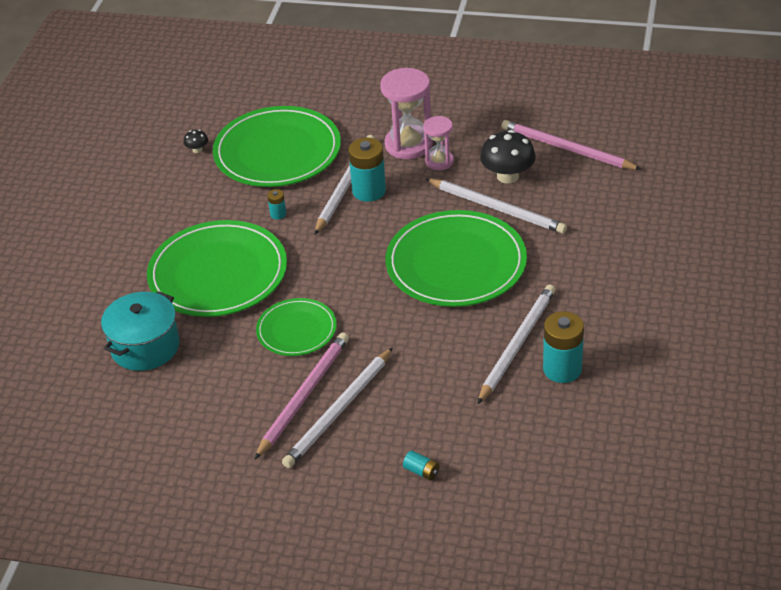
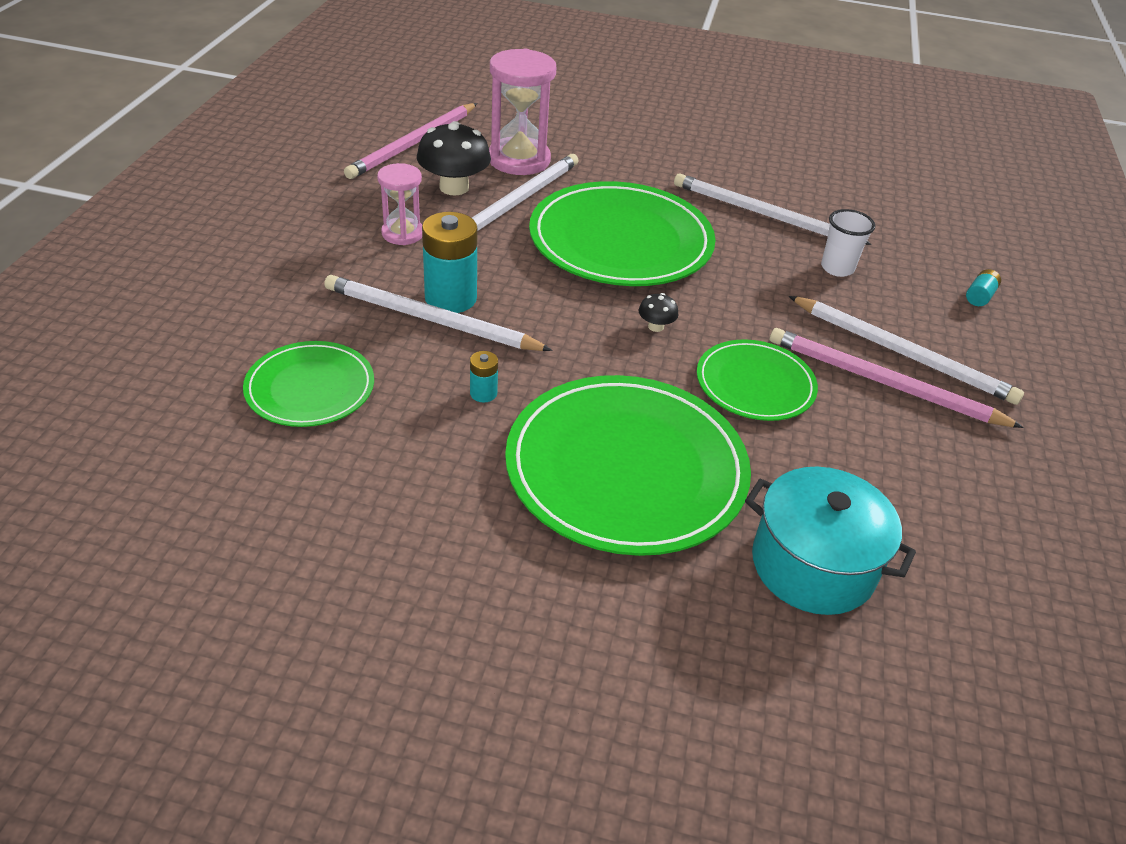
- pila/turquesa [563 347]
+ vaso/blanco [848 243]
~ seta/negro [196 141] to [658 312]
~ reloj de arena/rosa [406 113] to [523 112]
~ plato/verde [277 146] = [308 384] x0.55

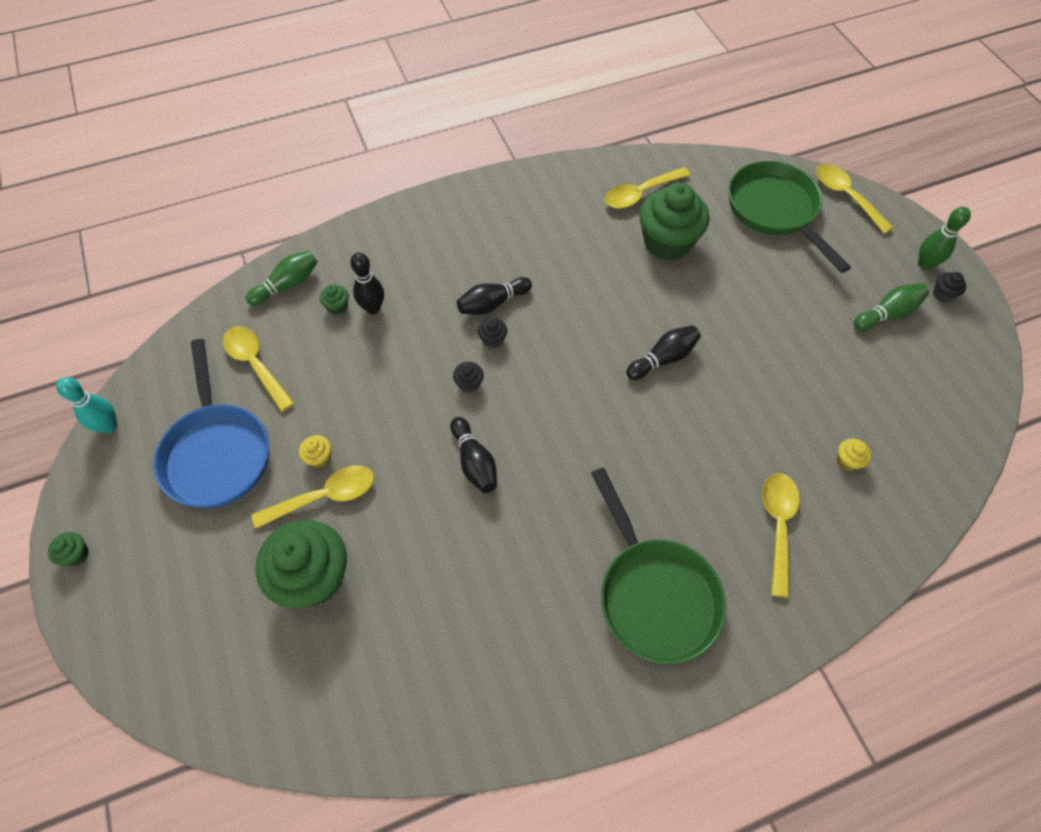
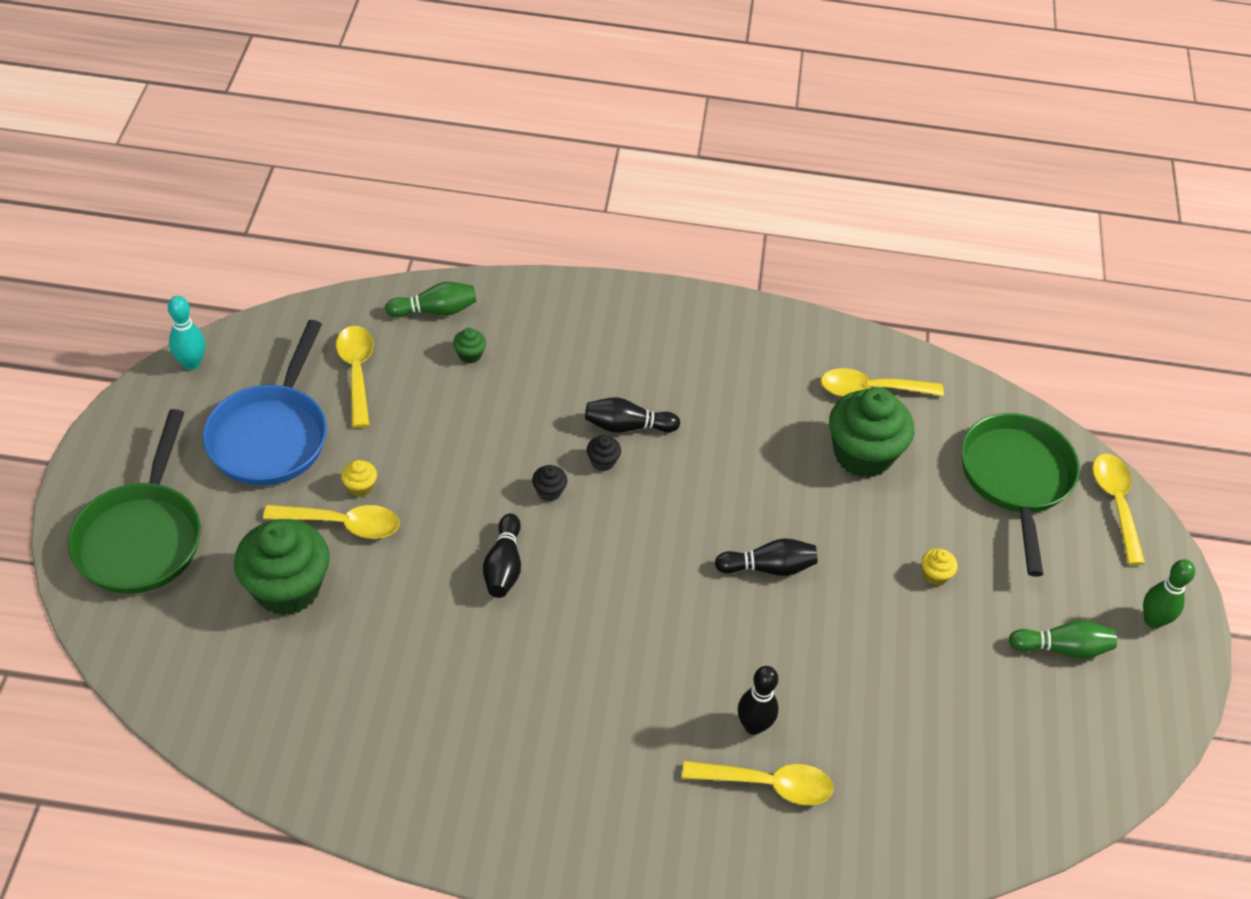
- magdalena/verde [68 549]
- magdalena/negro [949 287]
~ bolo/negro [367 283] to [758 700]
~ sartén/verde [658 565] to [134 501]
~ magdalena/amarillo [854 455] to [940 567]
~ cuchara/amarillo [781 535] = [758 783] 60 degrees clockwise

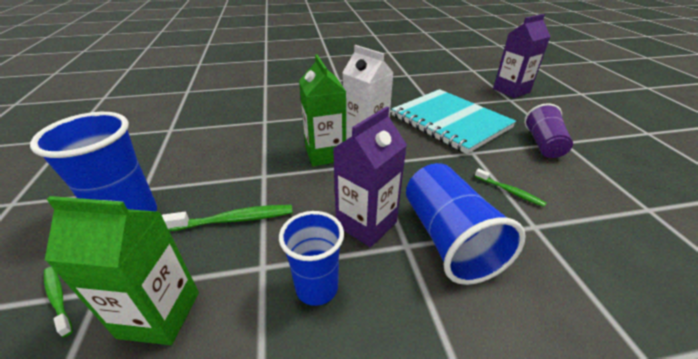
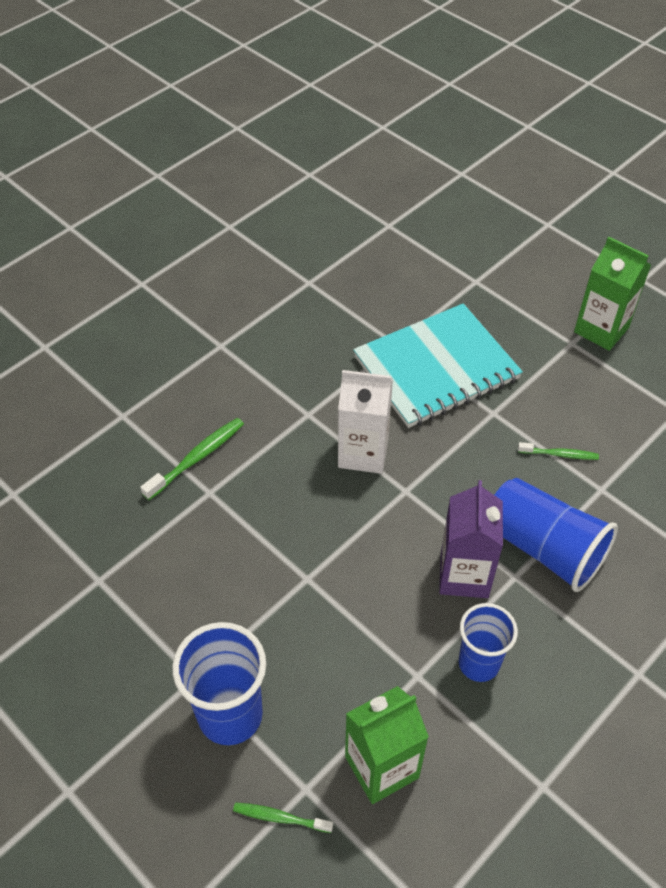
- cartón de leche/morado [522 56]
- vaso/morado [548 130]
~ cepillo de dientes/verde [227 218] to [192 459]
~ cartón de leche/verde [322 110] to [612 294]
~ cuaderno/turquesa [454 121] = [438 365] 45 degrees counterclockwise

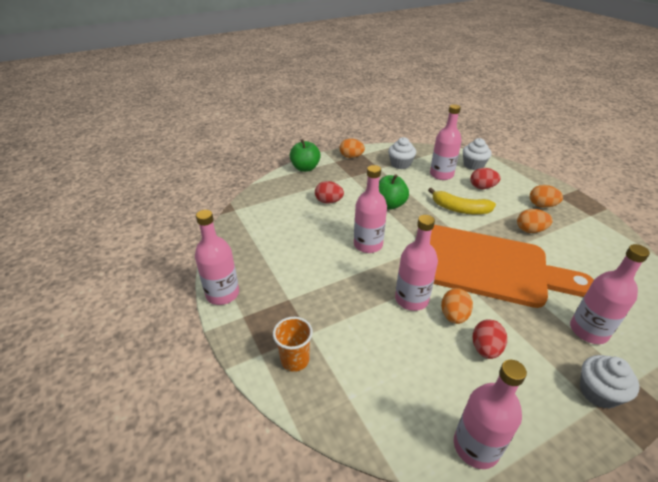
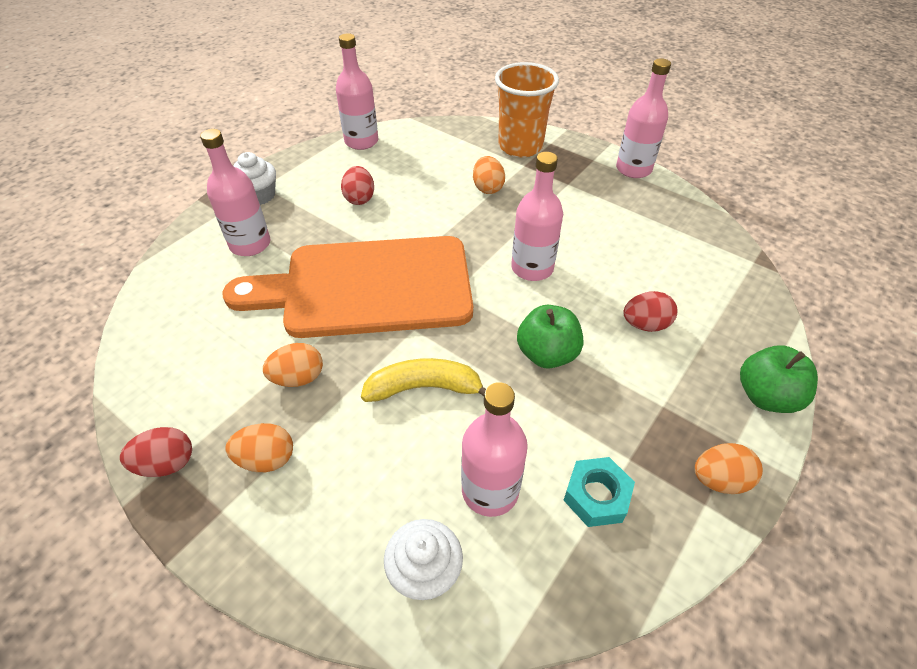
- botella/rosa [416 263]
~ huevo/naranja [457 306] to [489 175]
~ huevo/rojo [485 178] to [156 452]
~ magdalena/blanco [402 153] to tuerca/turquesa [599 492]
~ vaso/naranja [293 344] = [527 110] x1.76

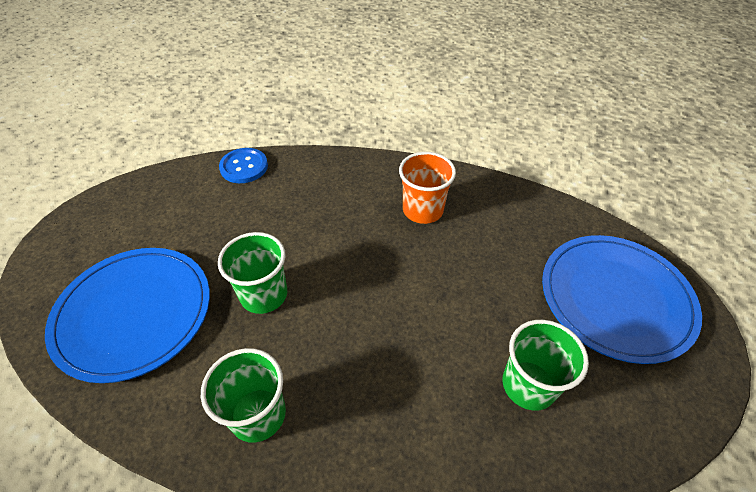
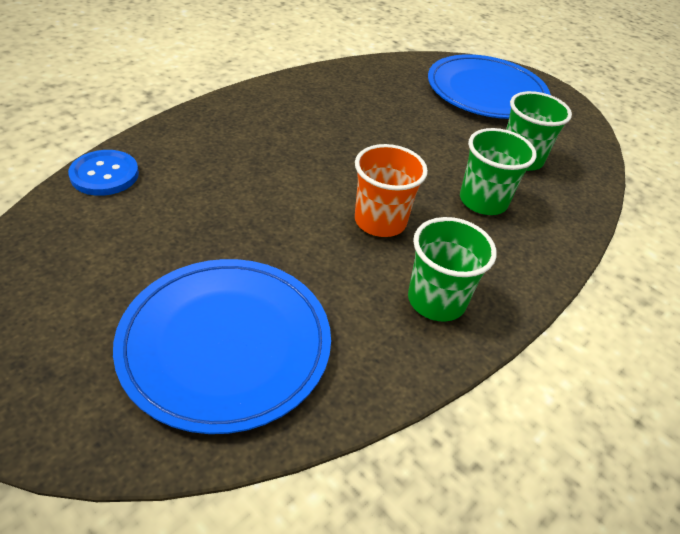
~ vaso/verde [252 273] to [498 171]
~ vaso/naranja [427 188] to [391 190]

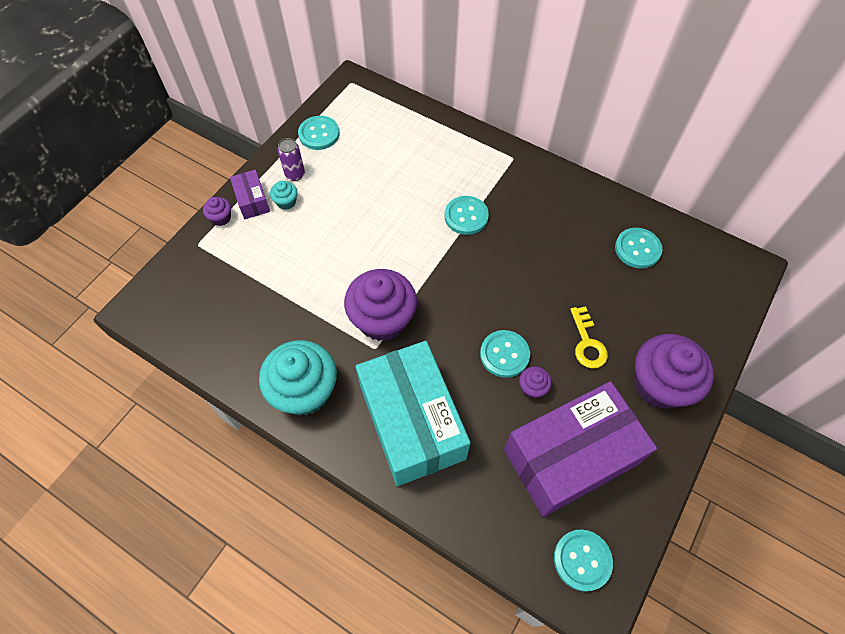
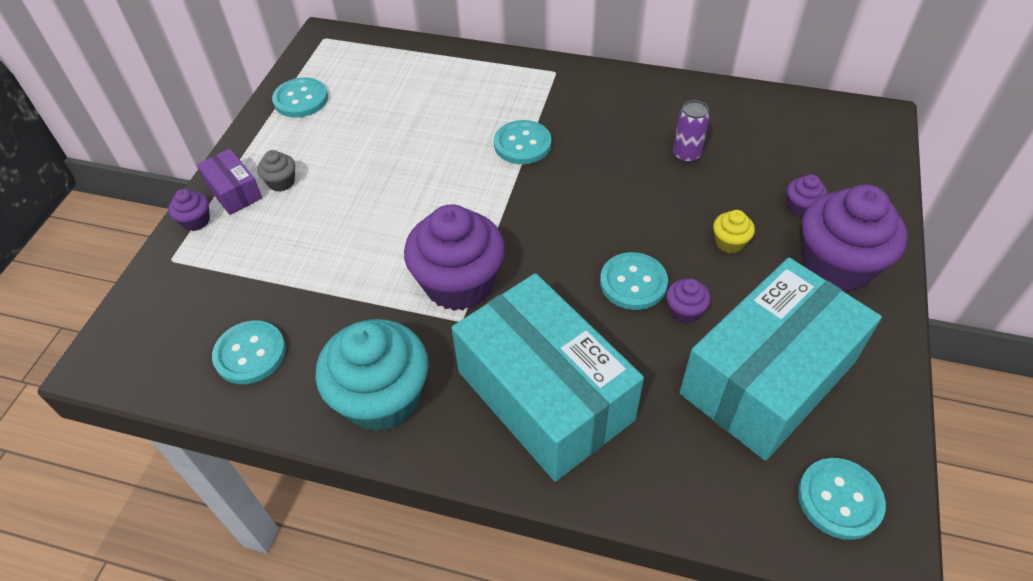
+ magdalena/morado [807 195]
~ lata/morado [291 159] to [691 131]
~ botón/turquesa [638 248] to [249 352]
~ llave/amarillo [589 337] to magdalena/amarillo [734 232]
~ magdalena/turquesa [283 195] to magdalena/gris [276 171]
~ caja/morado [580 449] to caja/turquesa [781 359]

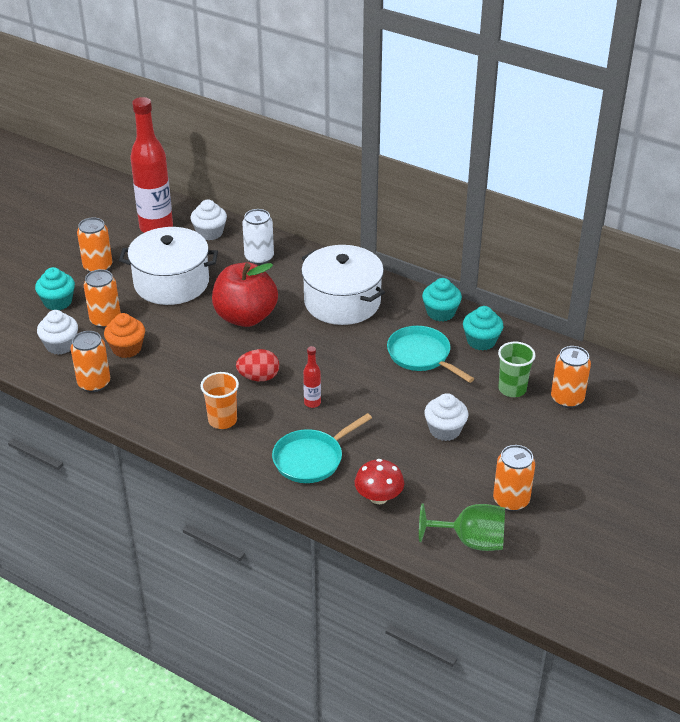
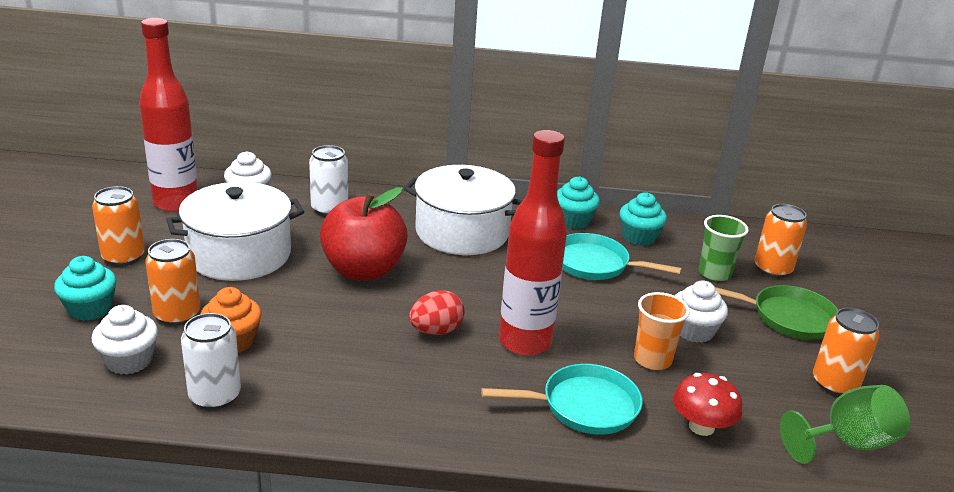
+ sartén/verde [776 312]
~ vaso/naranja [219 400] to [662 331]
~ lata/naranja [90 361] to lata/blanco [211 361]
~ sartén/turquesa [322 448] = [562 399] 120 degrees counterclockwise
~ botella/rojo [312 377] = [533 243] x2.37

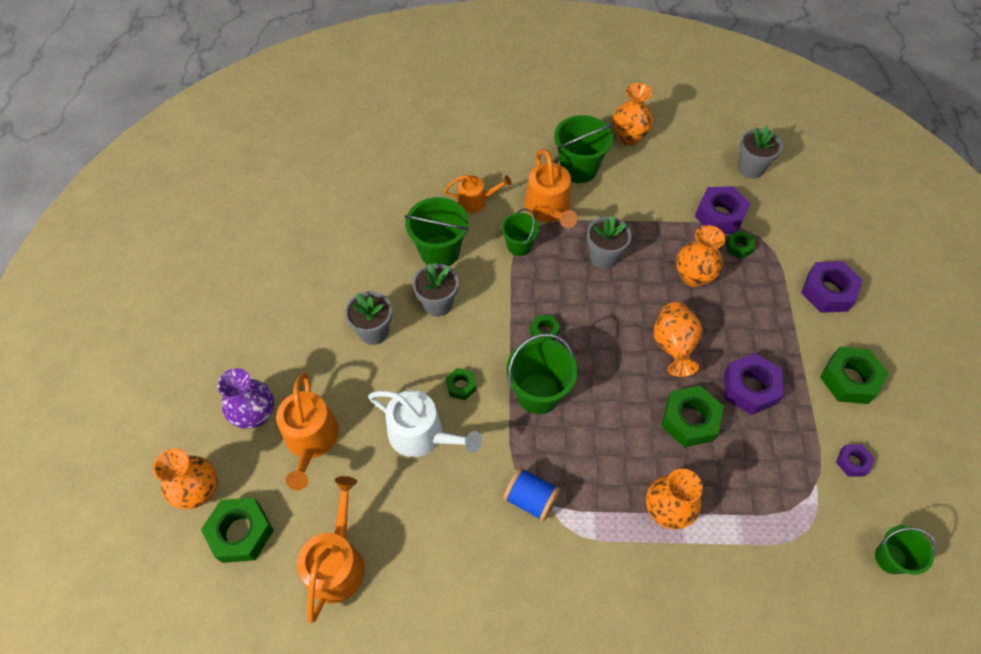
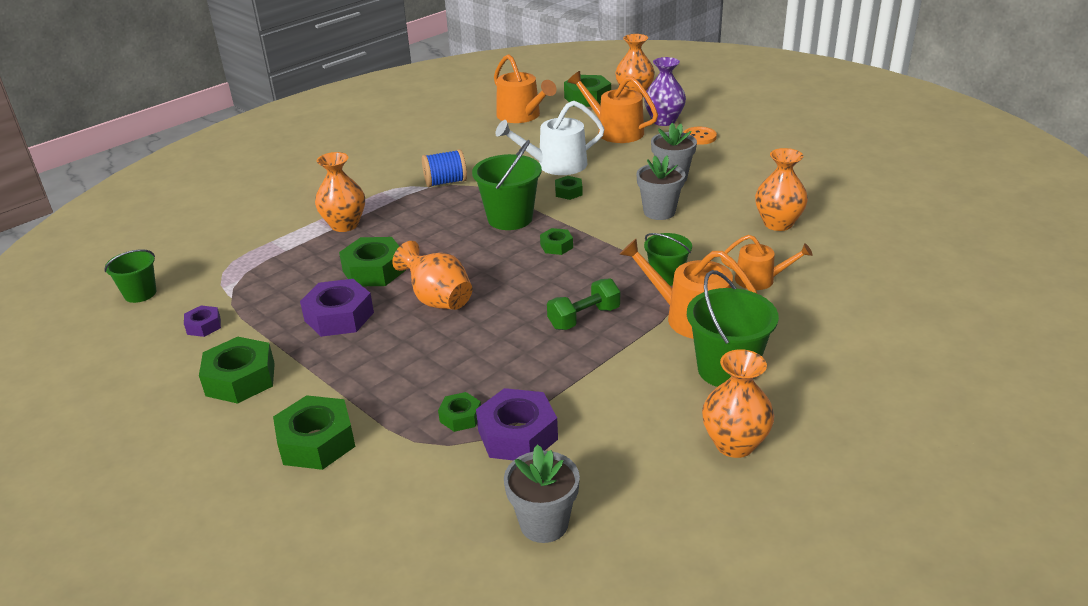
- balde/verde [436 231]
+ botón/naranja [700 136]
~ florero/naranja [700 256] to [781 189]
~ maceta/gris [609 242] to mancuerna/verde [583 304]
~ tuerca/morado [832 287] to tuerca/verde [314 432]
~ regadera/naranja [478 194] = [767 262] 120 degrees counterclockwise

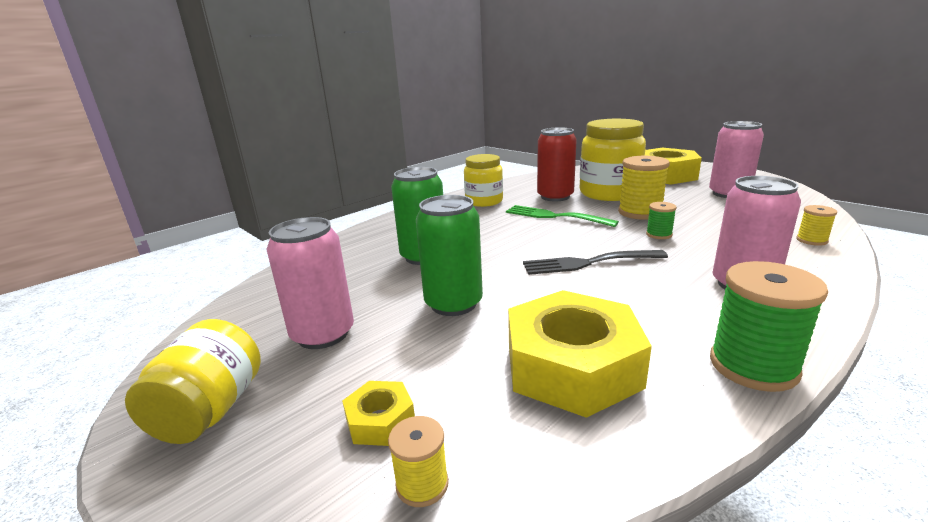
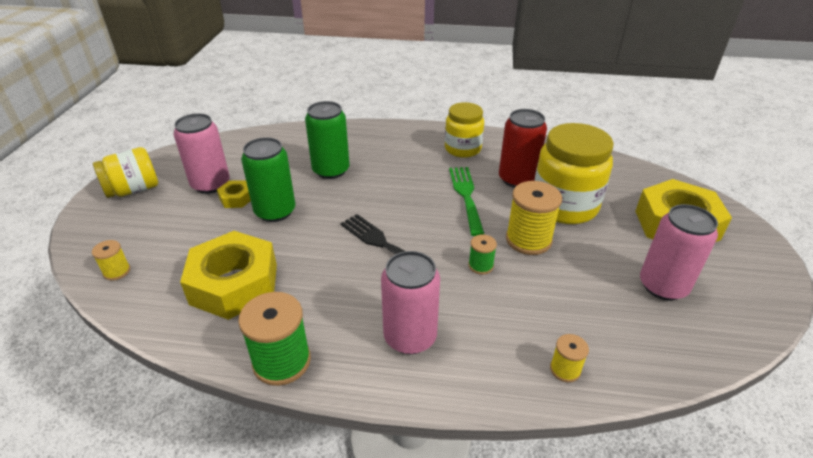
~ tuerca/amarillo [378 413] to [234 194]

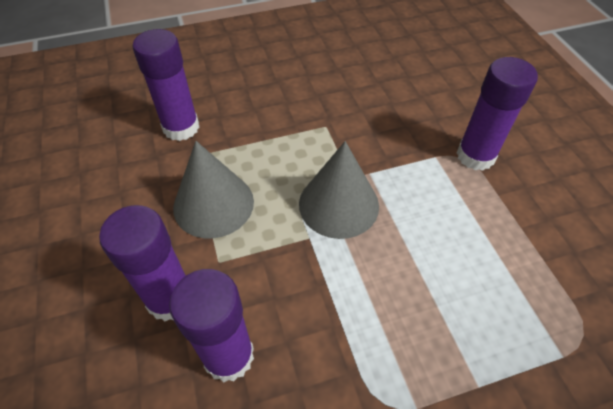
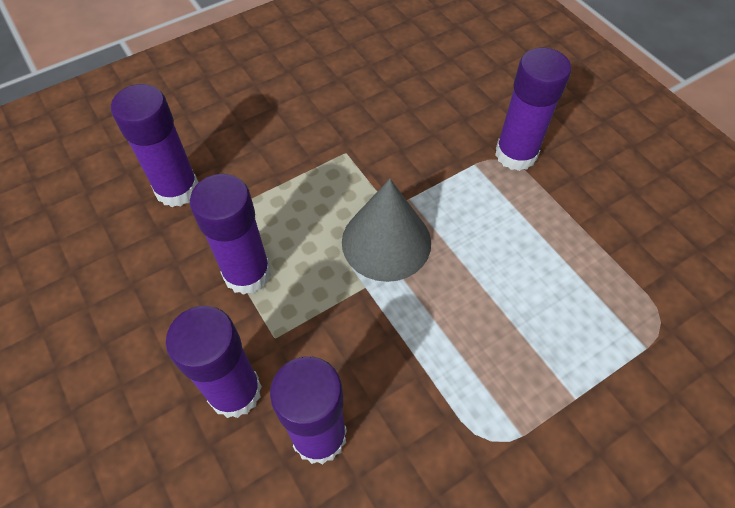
~ cono/gris [213 190] to barra de pegamento/morado [230 234]

